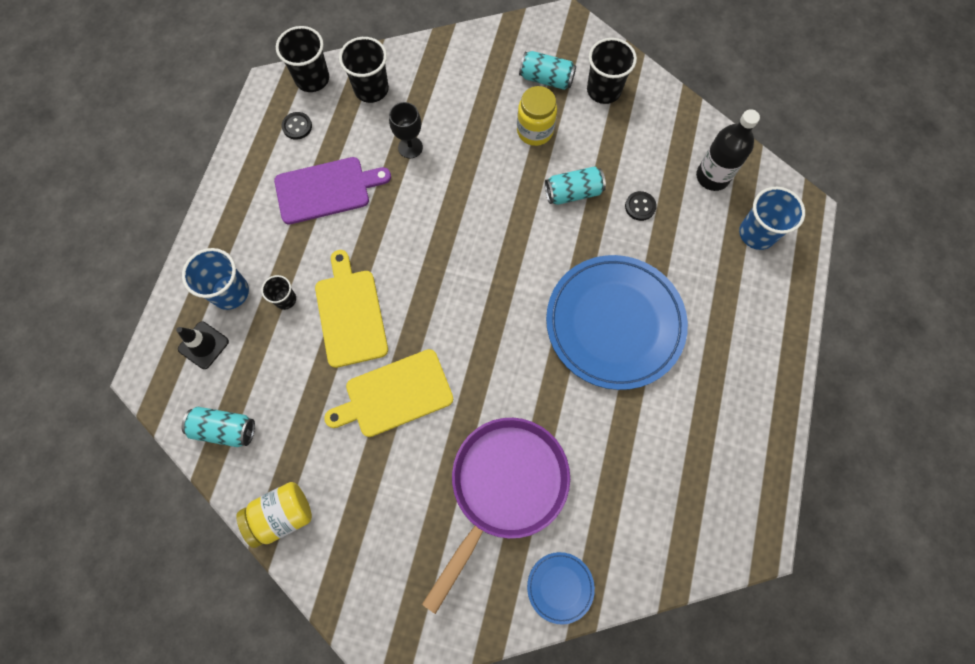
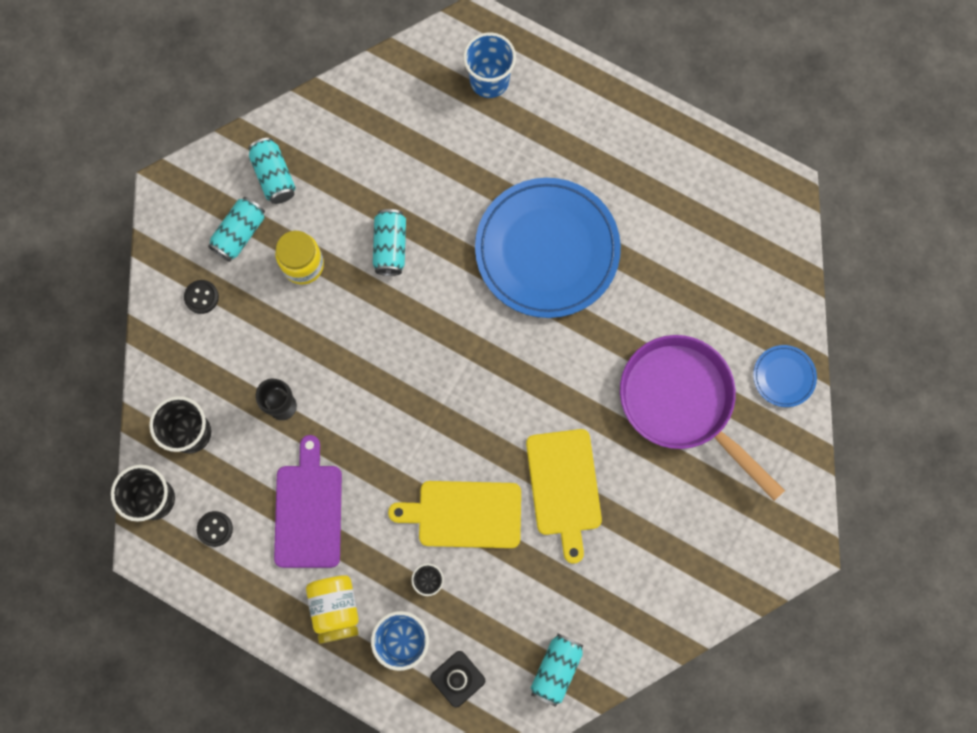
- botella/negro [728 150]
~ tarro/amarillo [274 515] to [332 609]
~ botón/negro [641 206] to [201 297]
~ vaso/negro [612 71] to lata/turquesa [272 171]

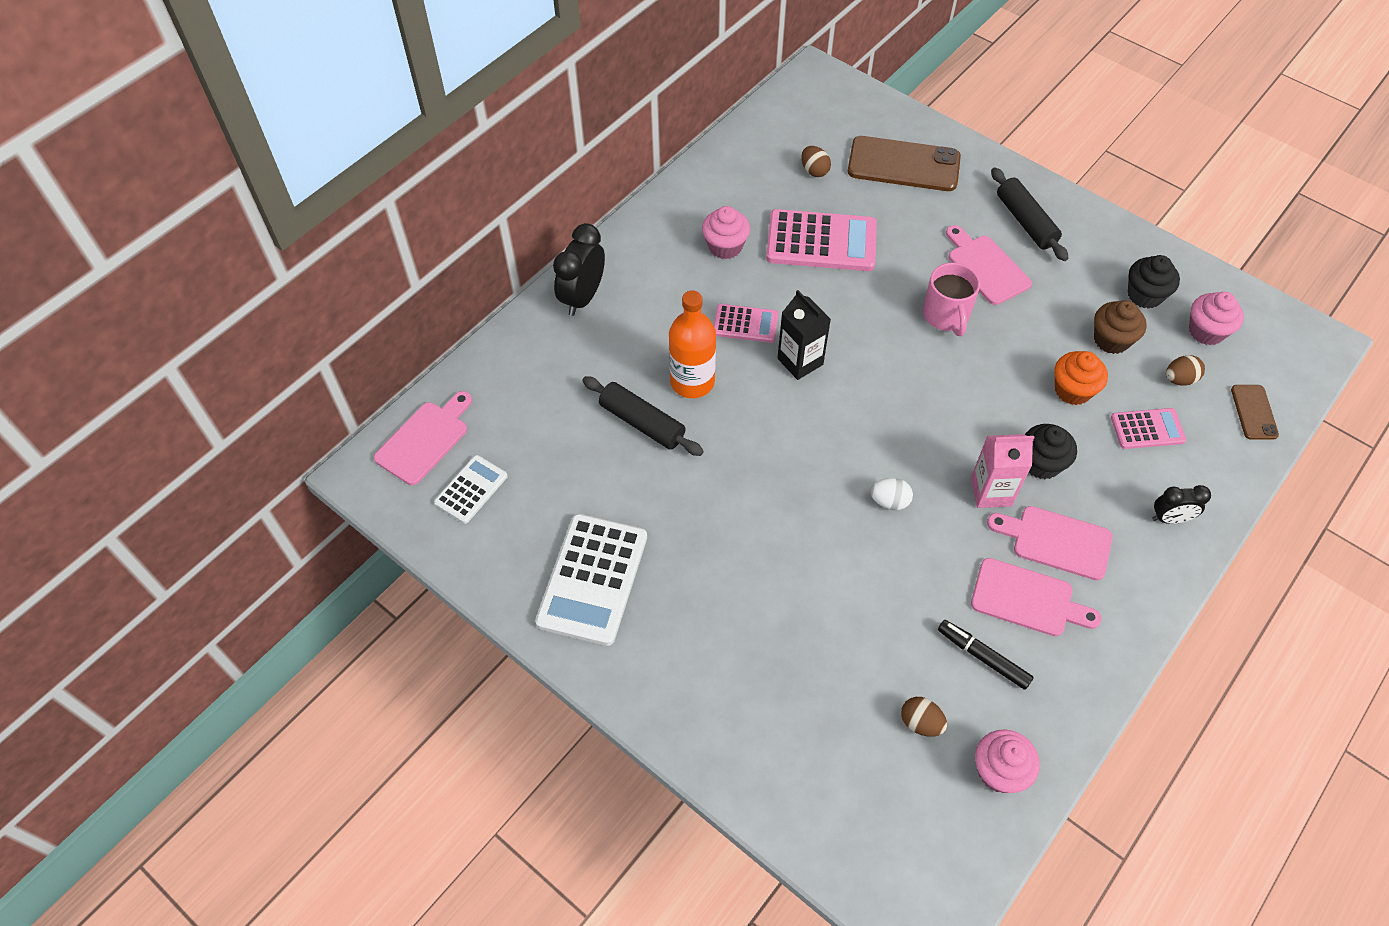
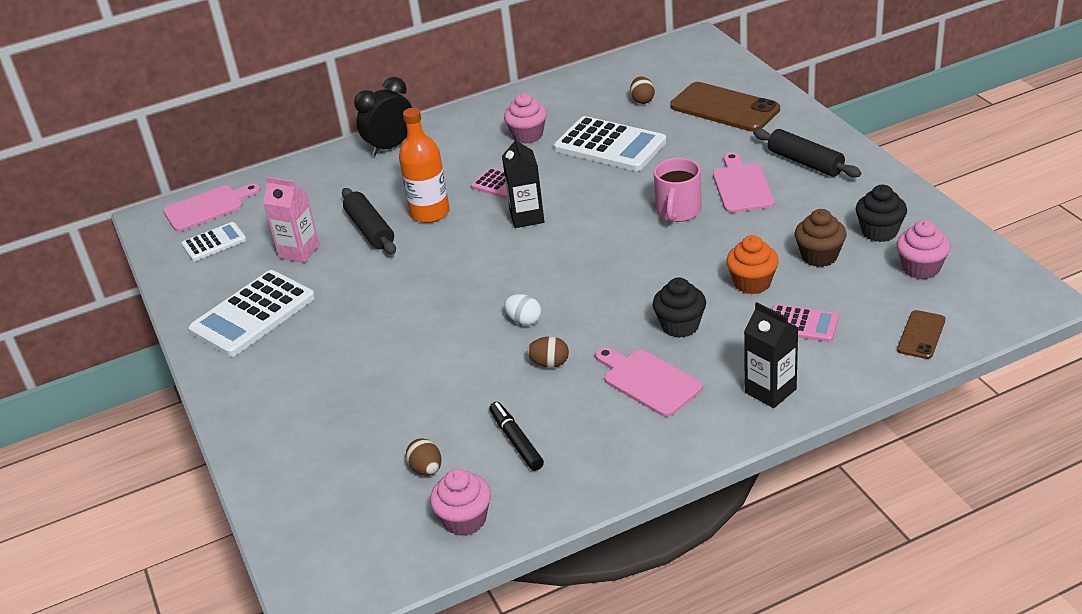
- tabla de cortar/rosa [1036 597]
~ cartón de leche/rosa [1003 471] to [291 220]
~ huevo/marrón [1185 370] to [548 352]
~ despertador/negro [1181 504] to cartón de leche/negro [771 355]
~ calculadora/rosa [821 240] to calculadora/blanco [610 143]
~ rodillo/negro [1030 214] = [807 153] 45 degrees counterclockwise

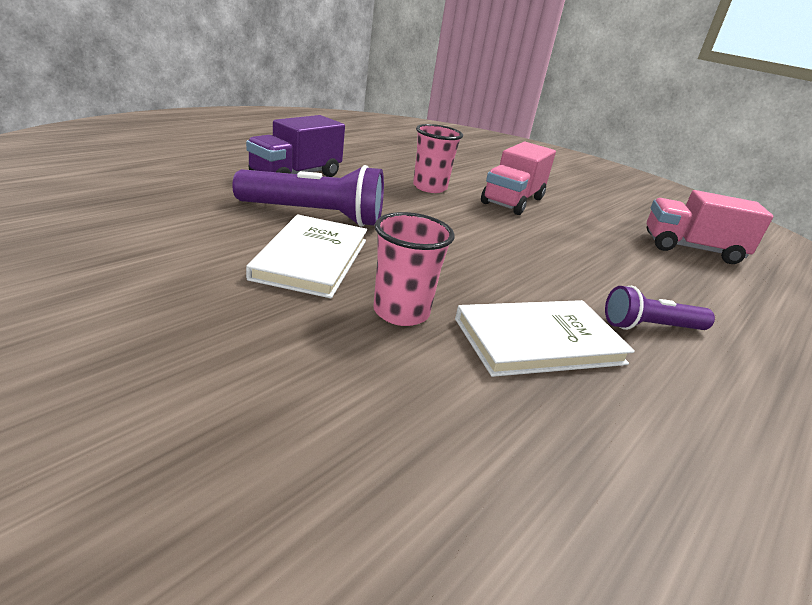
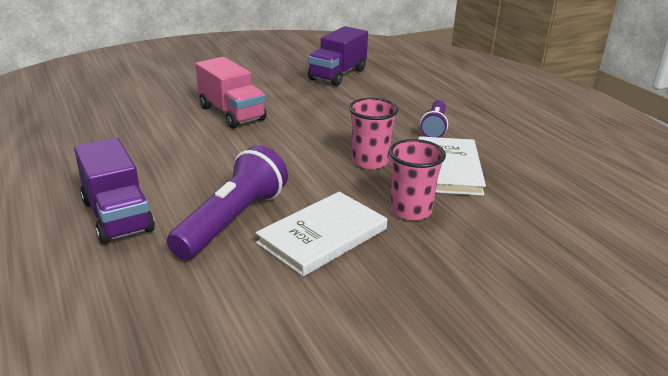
~ vaso/rosa [438 158] to [373 133]
~ camión/rosa [710 227] to camión/morado [338 56]
~ libro/blanco [306 256] = [321 234] 75 degrees counterclockwise

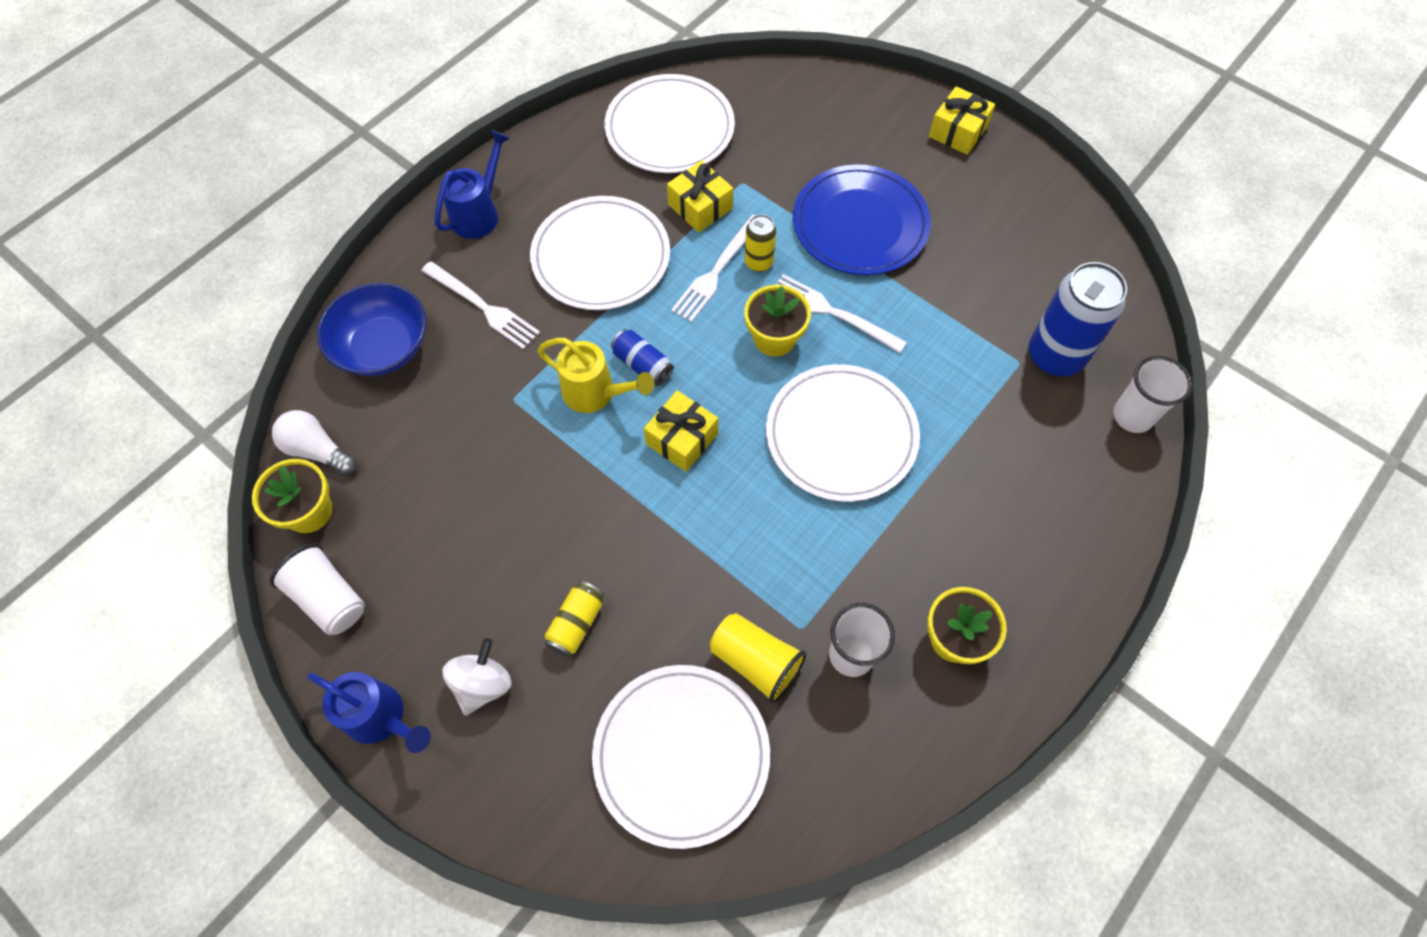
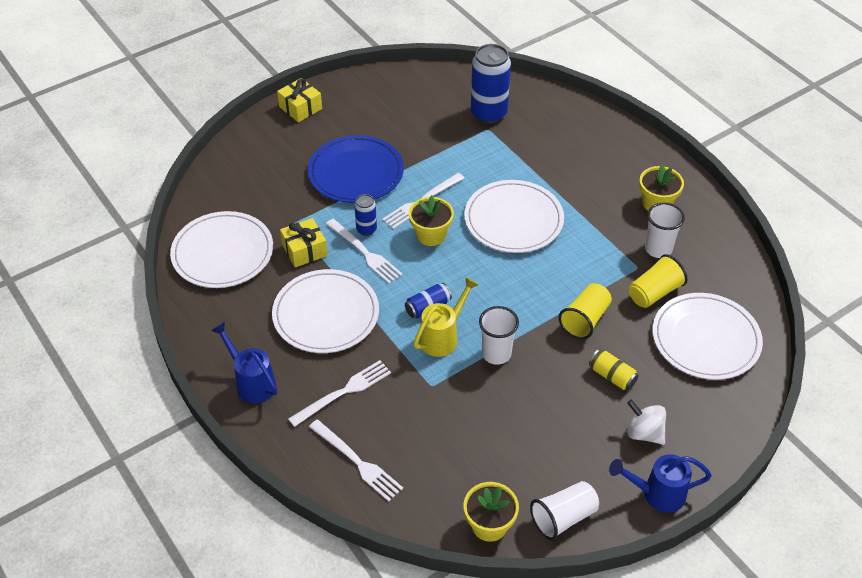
- bombilla/blanco [314 442]
- regalo/amarillo [681 431]
+ vaso/amarillo [585 311]
~ vaso/blanco [1152 394] to [499 335]
~ cuenco/azul [371 329] to tenedor/blanco [356 461]
~ lata/amarillo [760 243] to lata/azul [365 215]
~ regadera/azul [369 712] = [660 483] 135 degrees counterclockwise

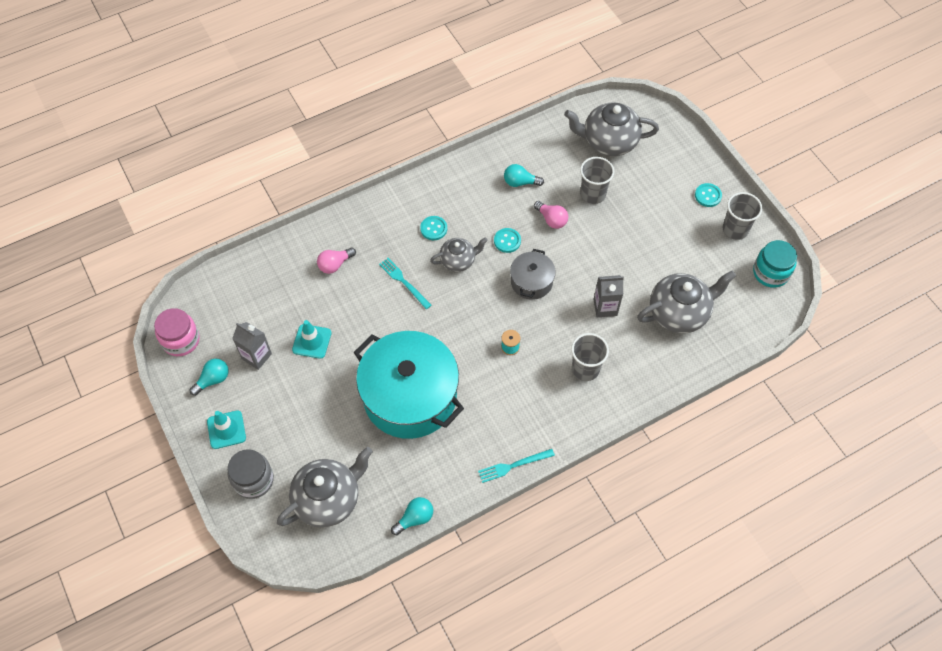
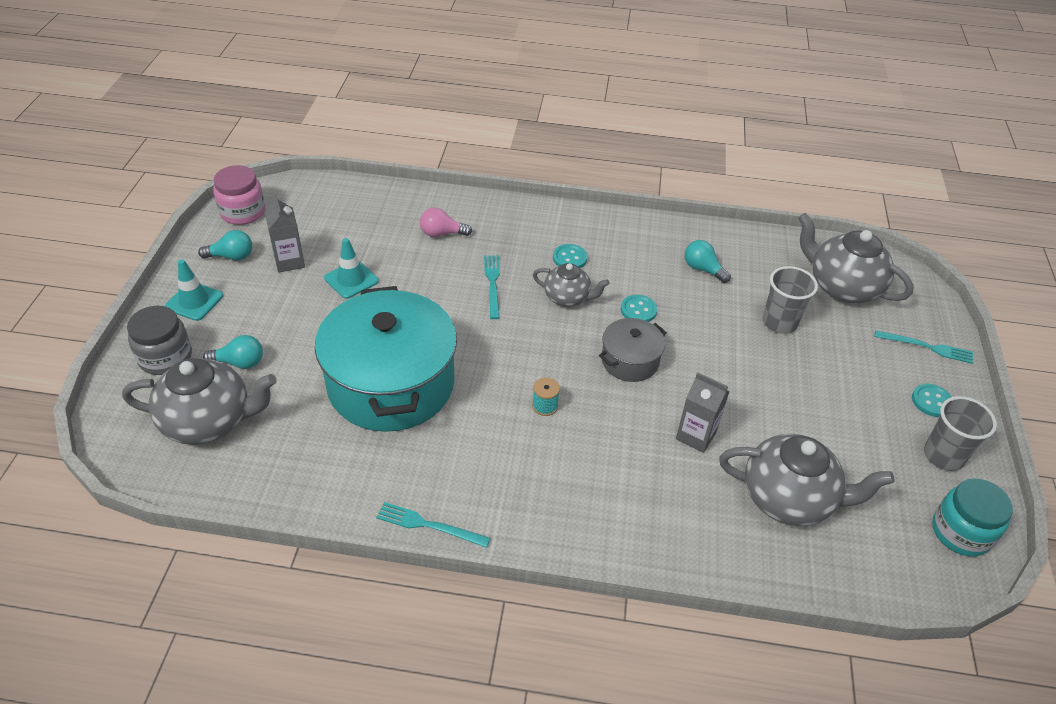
- bombilla/rosa [551 215]
- vaso/gris [590 357]
+ tenedor/turquesa [924 347]
~ bombilla/turquesa [412 516] to [233 352]

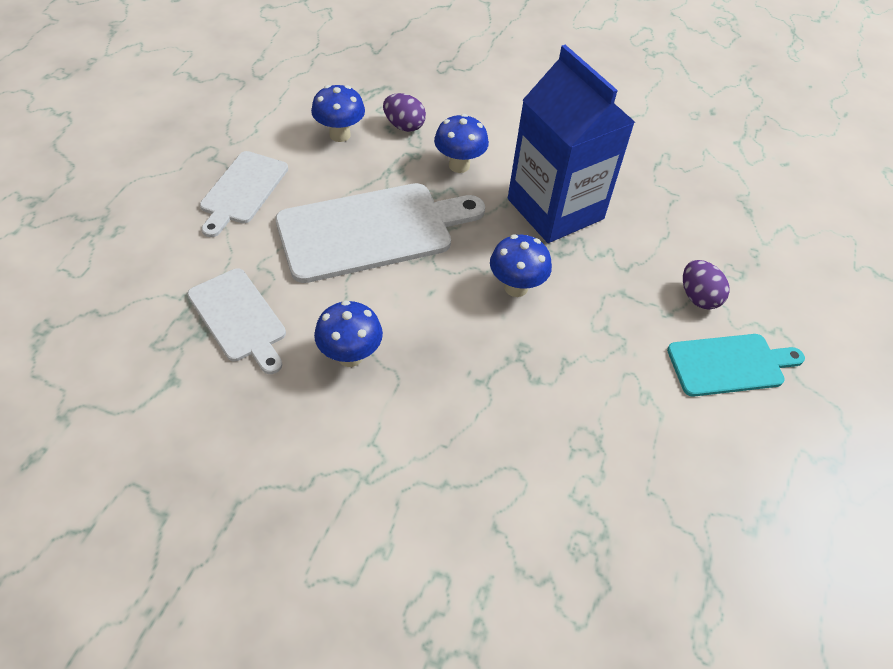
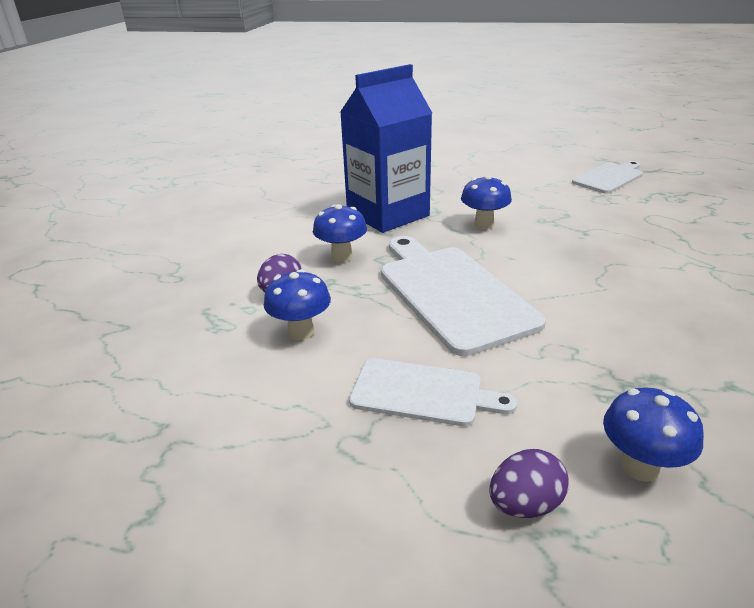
- tabla de cortar/turquesa [736 365]
~ tabla de cortar/blanco [236 321] to [607 177]
~ seta/azul [348 333] to [653 434]
~ huevo/morado [706 285] to [529 483]

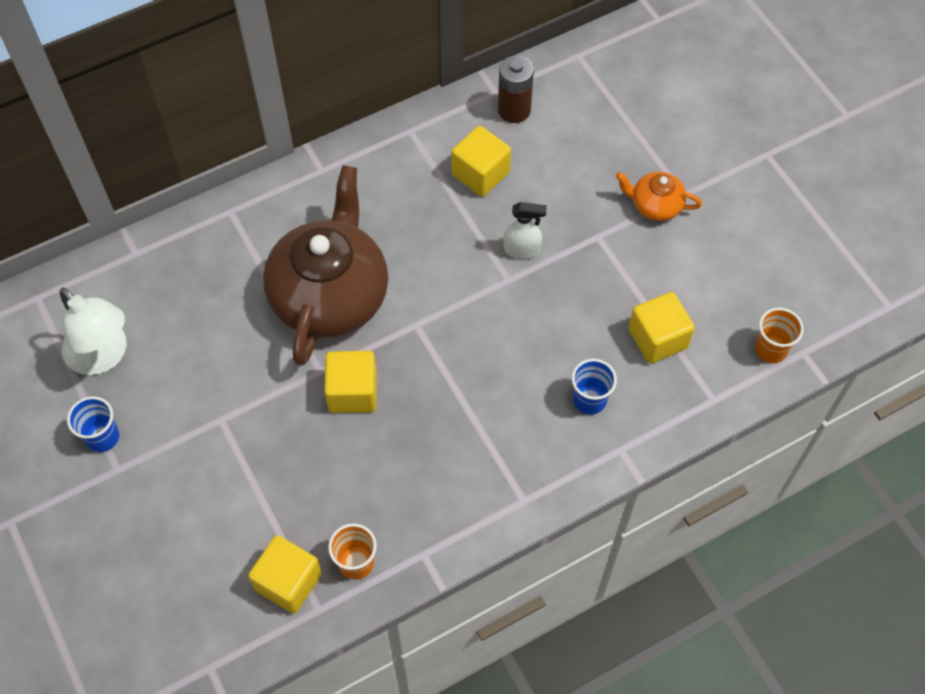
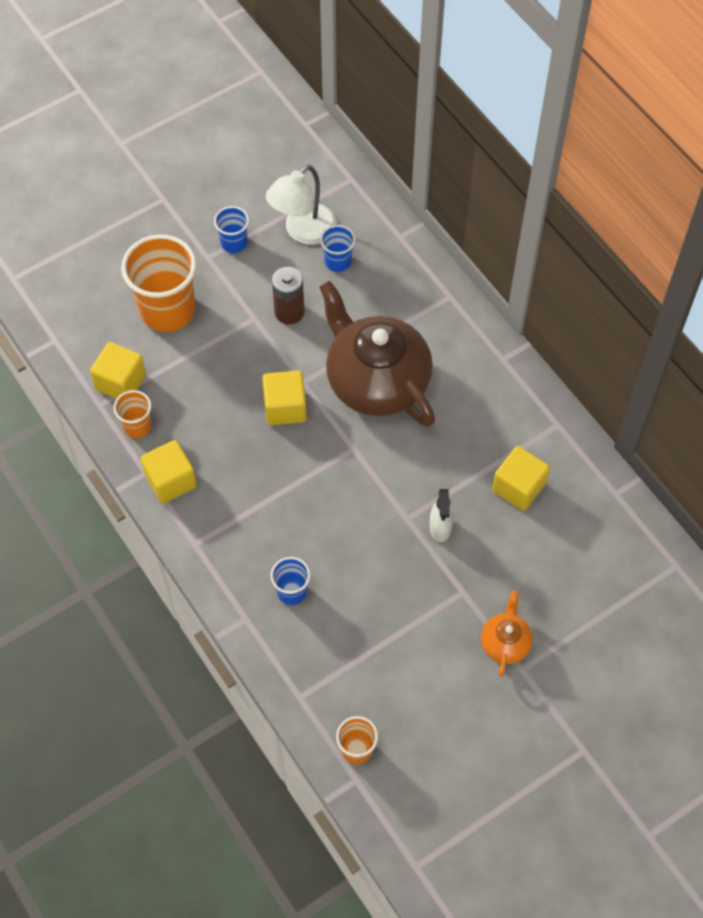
+ vaso/naranja [159 283]
+ vaso/azul [338 248]
~ pila/marrón [516 89] to [288 296]
~ cubo/amarillo [662 328] to [168 472]
~ tetera/marrón [325 265] = [377 354] 135 degrees counterclockwise

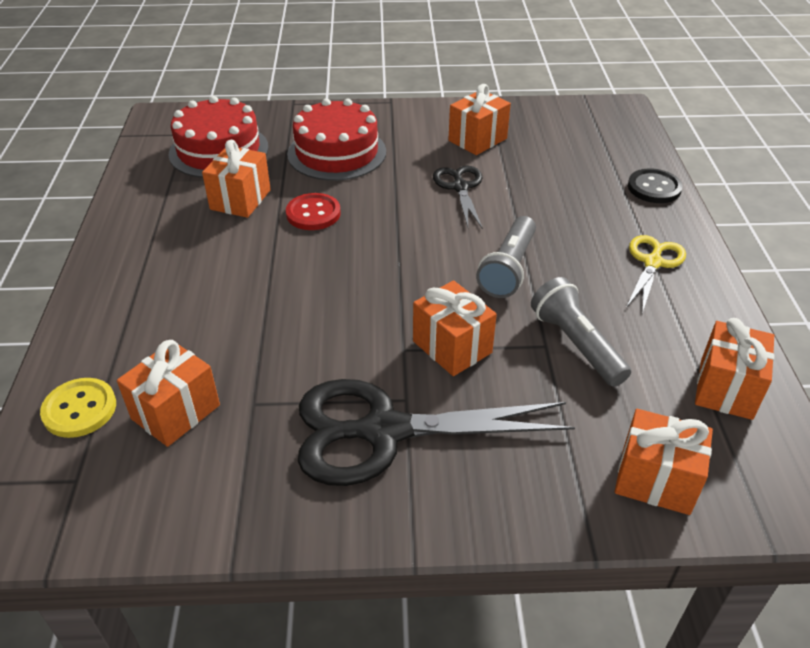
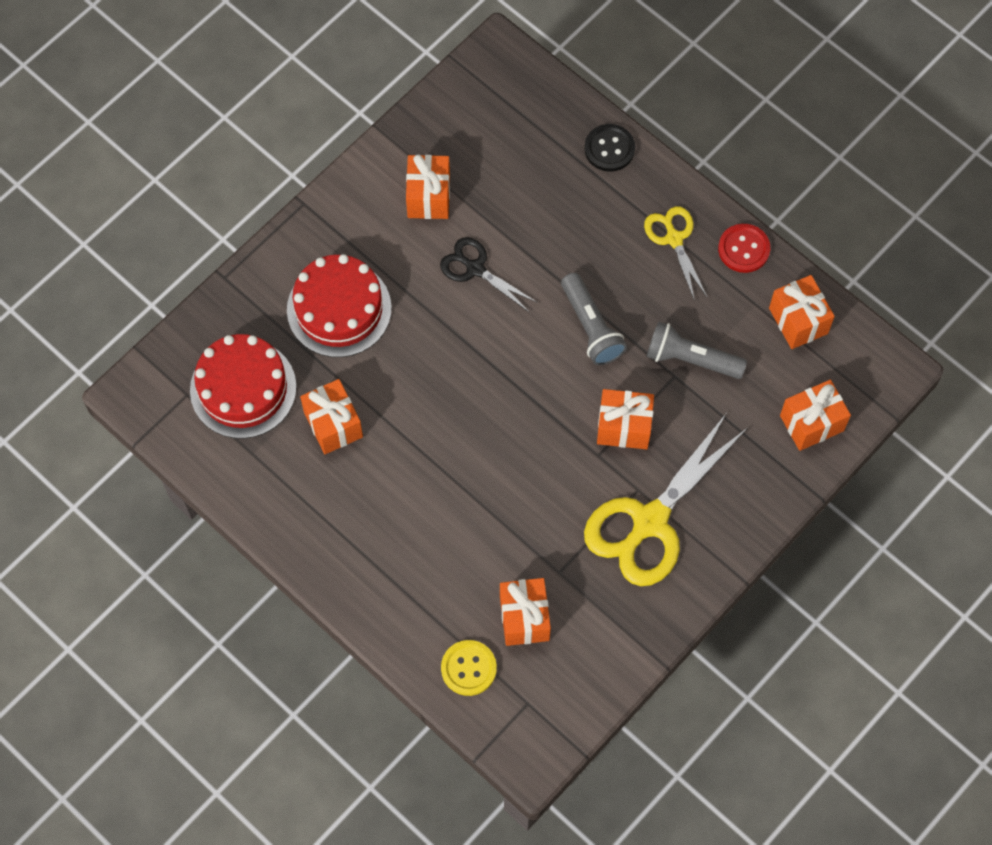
~ botón/rojo [313 211] to [744 248]
~ tijeras/negro [436 432] to tijeras/amarillo [665 499]

